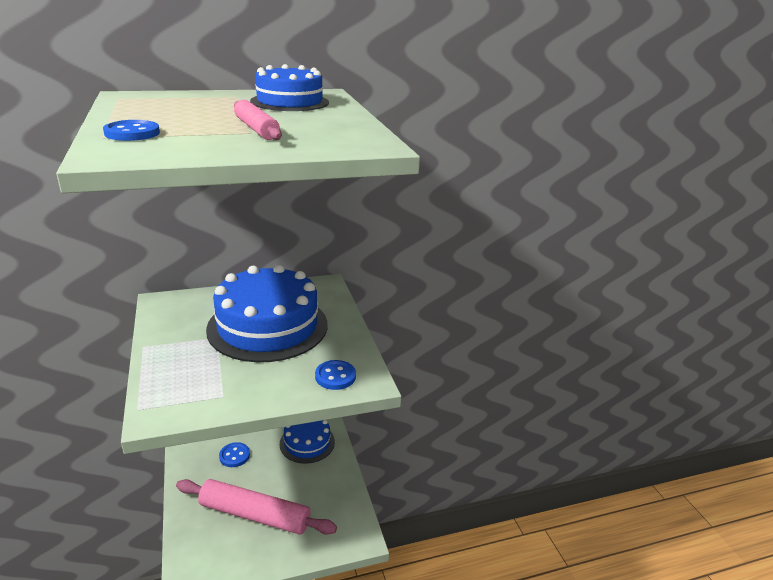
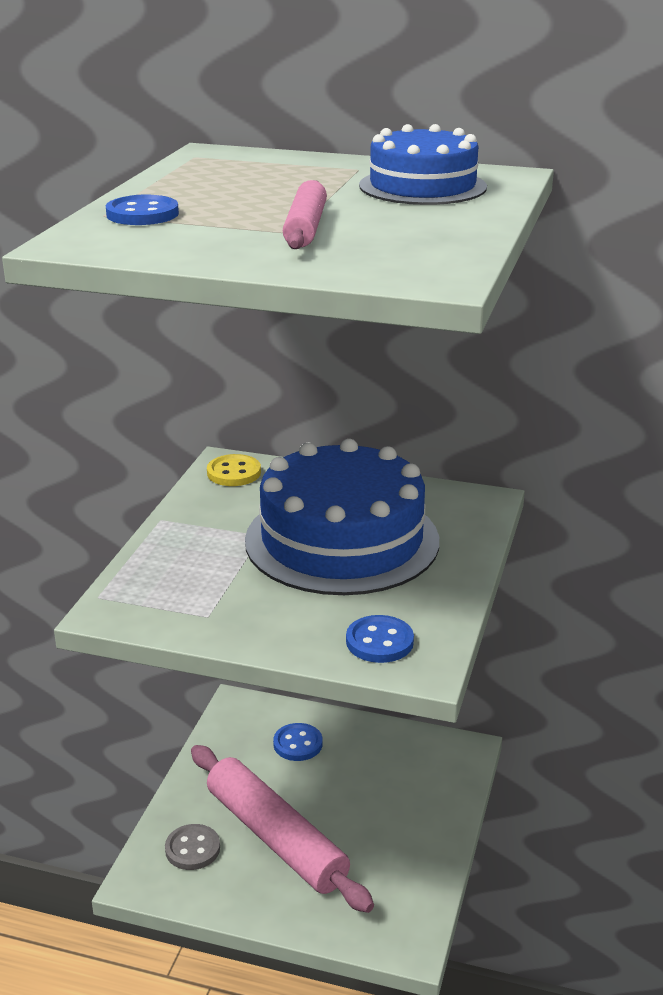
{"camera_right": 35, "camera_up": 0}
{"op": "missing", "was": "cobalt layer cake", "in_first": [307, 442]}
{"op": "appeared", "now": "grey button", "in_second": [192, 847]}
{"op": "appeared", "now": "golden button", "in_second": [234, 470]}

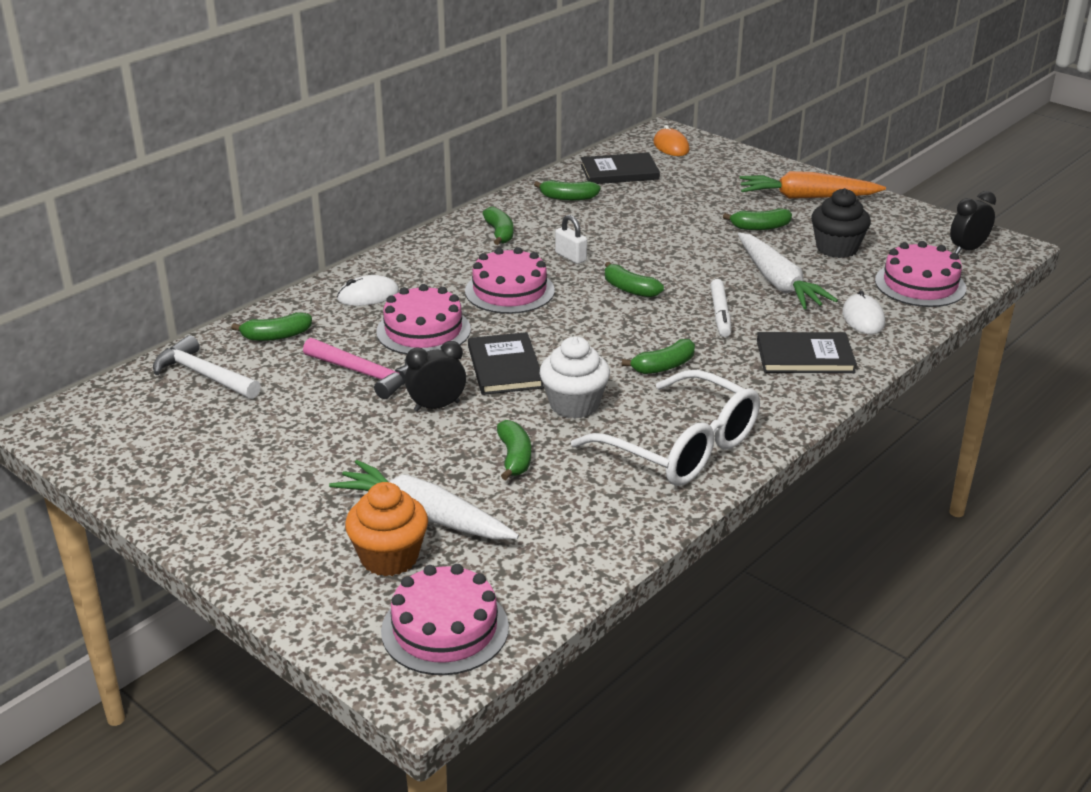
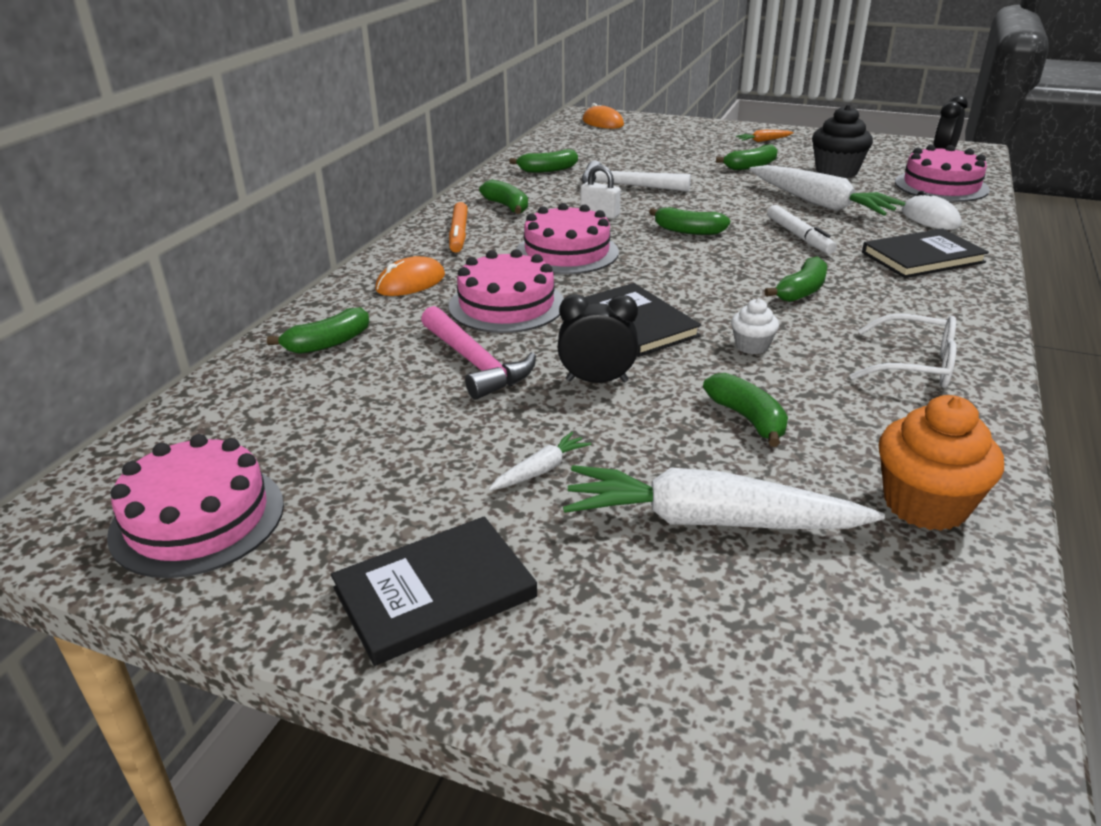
{"camera_right": -20, "camera_up": 0}
{"op": "appeared", "now": "orange marker pen", "in_second": [458, 227]}
{"op": "appeared", "now": "snow-white toy carrot", "in_second": [540, 461]}
{"op": "relocated", "was": "snow-white hammer", "in_first": [207, 367], "in_second": [636, 176]}
{"op": "relocated", "was": "orange fairy cake", "in_first": [386, 529], "in_second": [941, 463]}
{"op": "relocated", "was": "pink layer cake", "in_first": [445, 619], "in_second": [195, 506]}
{"op": "relocated", "was": "ebony book", "in_first": [620, 168], "in_second": [434, 591]}
{"op": "colour", "was": "snow-white PC mouse", "now": "orange PC mouse", "in_first": [368, 290], "in_second": [410, 276]}
{"op": "spun", "was": "pink hammer", "in_first": [355, 368], "in_second": [478, 353], "clockwise": 45}
{"op": "spun", "was": "ebony alarm clock", "in_first": [435, 376], "in_second": [598, 338], "clockwise": 45}
{"op": "size", "was": "snow-white fairy cake", "in_first": [574, 377], "in_second": [755, 326], "ratio": 0.54}
{"op": "size", "was": "snow-white glasses", "in_first": [665, 428], "in_second": [903, 351], "ratio": 0.57}
{"op": "size", "was": "orange toy carrot", "in_first": [813, 185], "in_second": [765, 136], "ratio": 0.44}

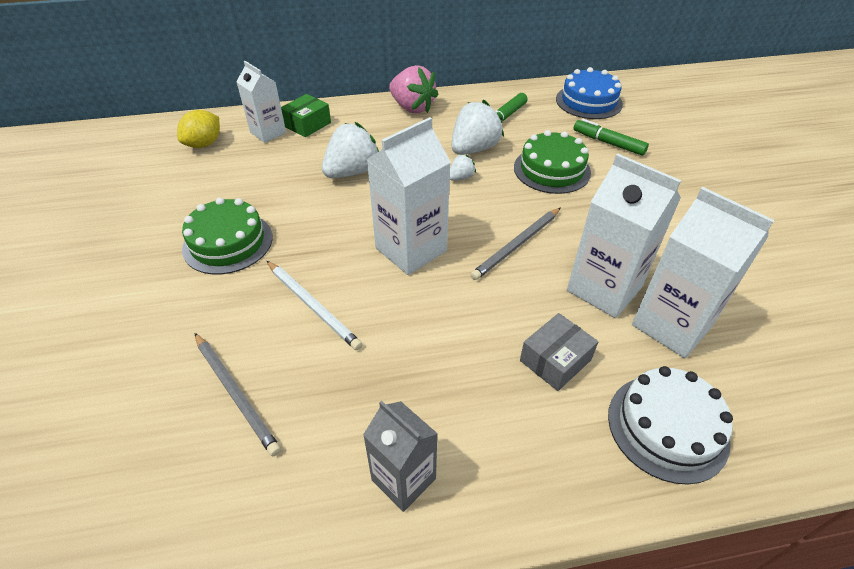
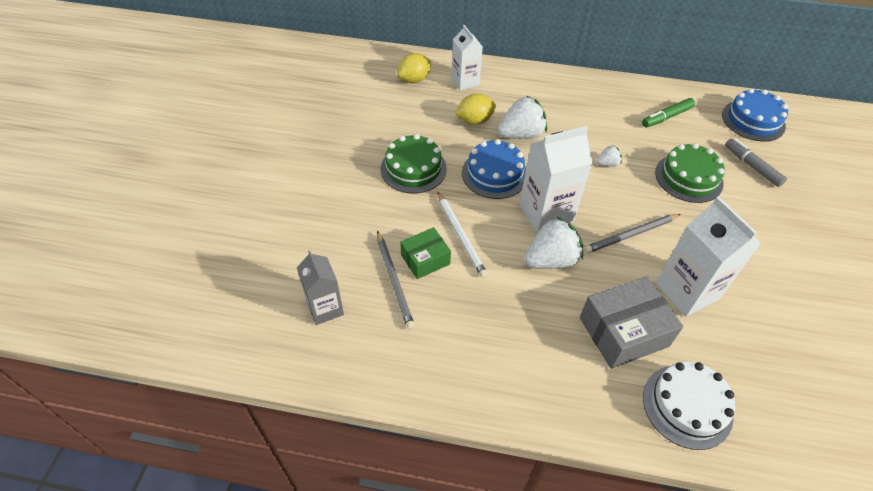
{"camera_right": 20, "camera_up": 5}
{"op": "missing", "was": "pink strawberry", "in_first": [414, 89]}
{"op": "missing", "was": "snow-white carton", "in_first": [703, 272]}
{"op": "appeared", "now": "golden toy lemon", "in_second": [475, 109]}
{"op": "appeared", "now": "cobalt layer cake", "in_second": [494, 169]}
{"op": "relocated", "was": "green package", "in_first": [306, 115], "in_second": [425, 253]}
{"op": "relocated", "was": "grey carton", "in_first": [400, 456], "in_second": [320, 288]}
{"op": "relocated", "was": "snow-white strawberry", "in_first": [477, 127], "in_second": [554, 242]}
{"op": "colour", "was": "green marker pen", "now": "grey marker pen", "in_first": [611, 137], "in_second": [756, 162]}
{"op": "size", "was": "grey package", "in_first": [559, 352], "in_second": [631, 322], "ratio": 1.65}

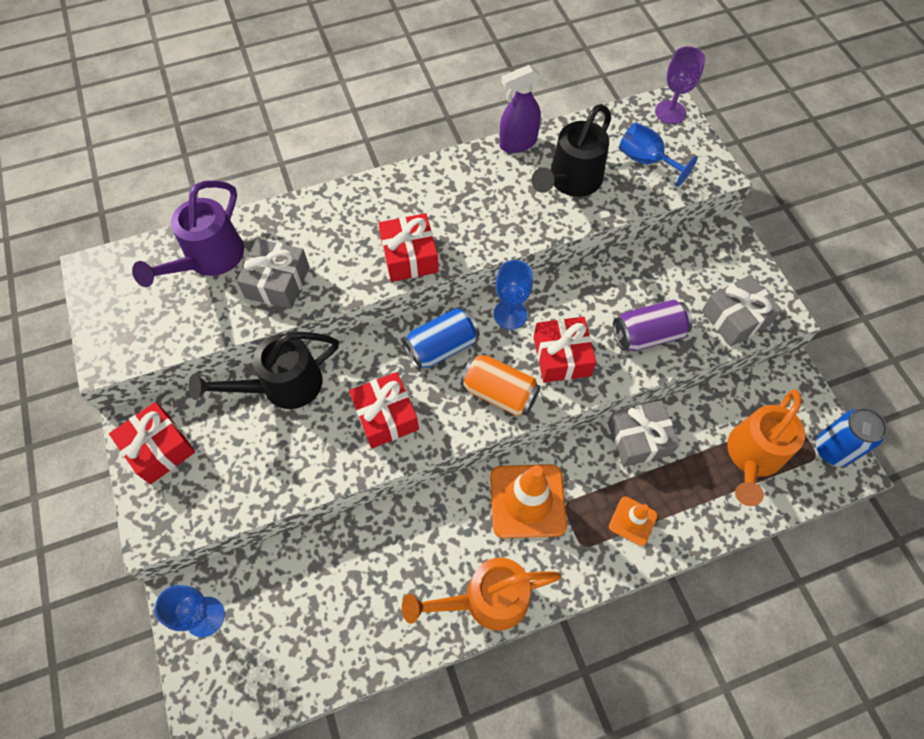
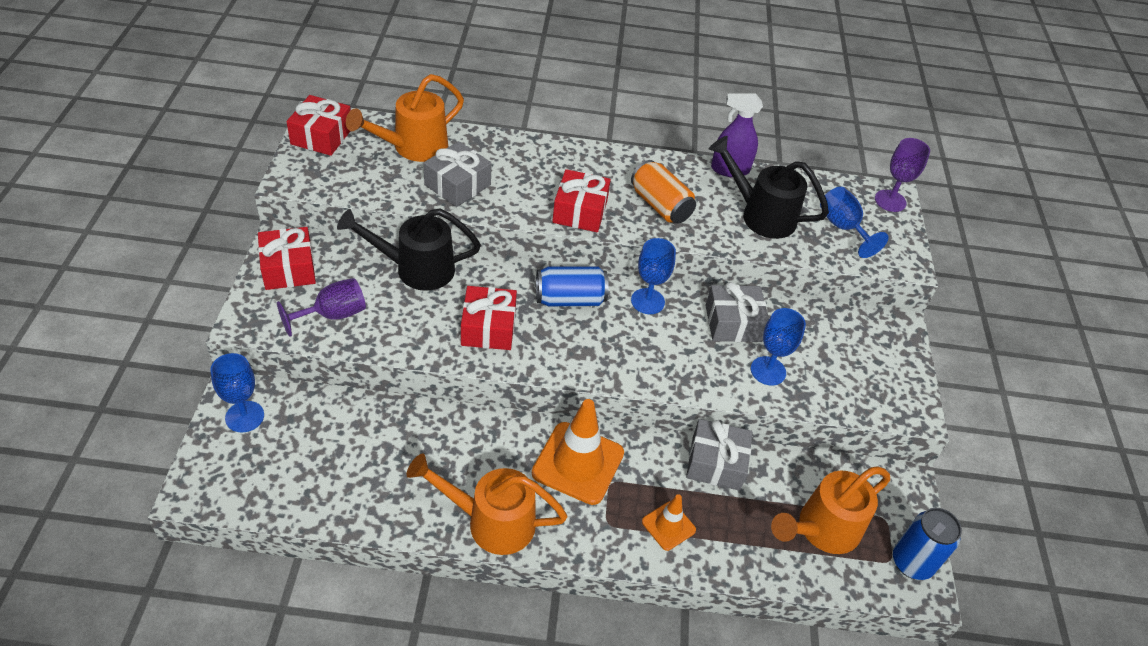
{"camera_right": 20, "camera_up": -15}
{"op": "appeared", "now": "purple chalice", "in_second": [321, 307]}
{"op": "relocated", "was": "orange soda can", "in_first": [500, 385], "in_second": [663, 192]}
{"op": "relocated", "was": "red gift", "in_first": [565, 350], "in_second": [318, 125]}
{"op": "relocated", "was": "grey gift", "in_first": [742, 310], "in_second": [737, 312]}
{"op": "exchanged", "was": "purple soda can", "now": "cobalt chalice", "in_first": [652, 325], "in_second": [778, 347]}
{"op": "colour", "was": "purple watering pot", "now": "orange watering pot", "in_first": [188, 233], "in_second": [405, 118]}
{"op": "spun", "was": "ebony watering pot", "in_first": [571, 150], "in_second": [769, 187], "clockwise": 60}

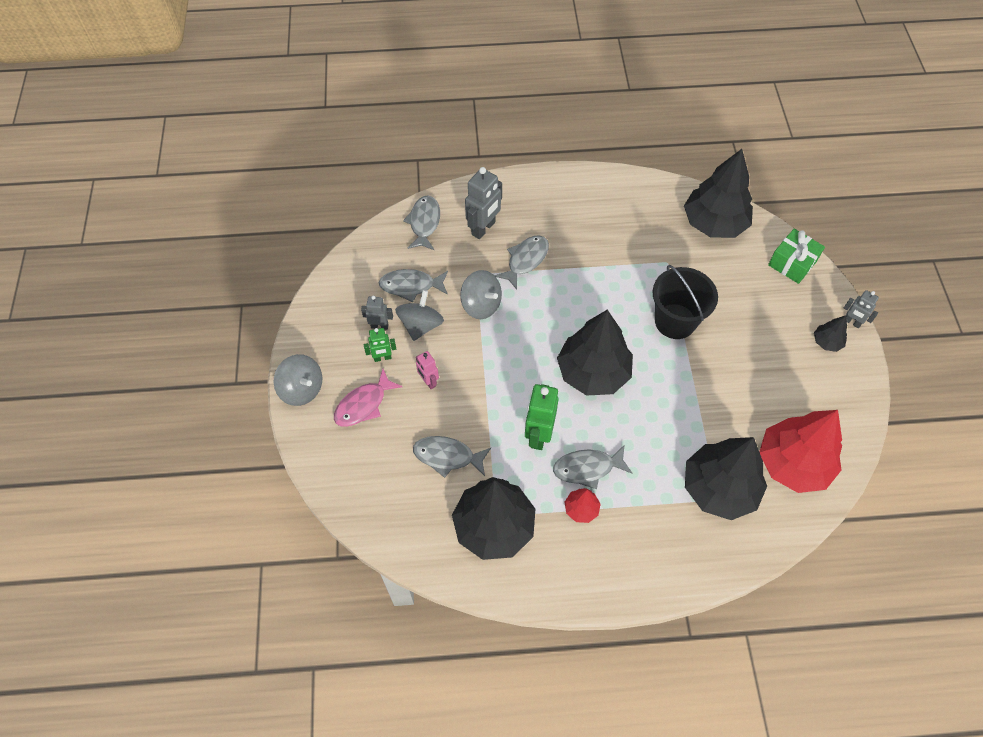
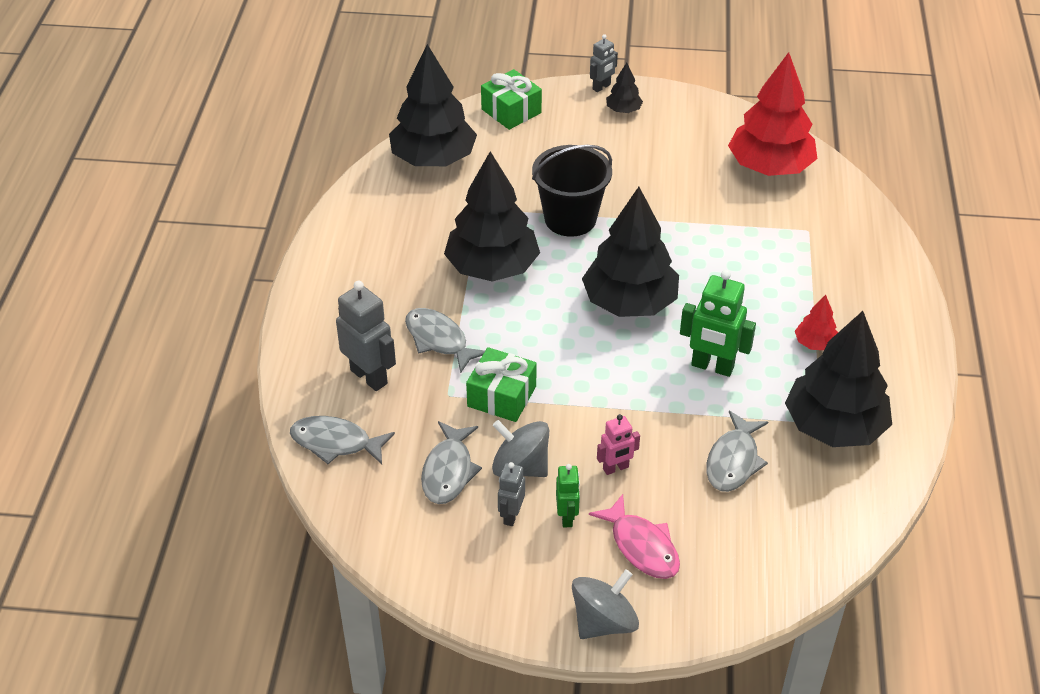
{"camera_right": -80, "camera_up": -15}
{"op": "missing", "was": "grey toy fish", "in_first": [592, 467]}
{"op": "relocated", "was": "ebony tree", "in_first": [726, 478], "in_second": [492, 216]}
{"op": "exchanged", "was": "grey spinning top", "now": "green gift", "in_first": [481, 294], "in_second": [501, 384]}

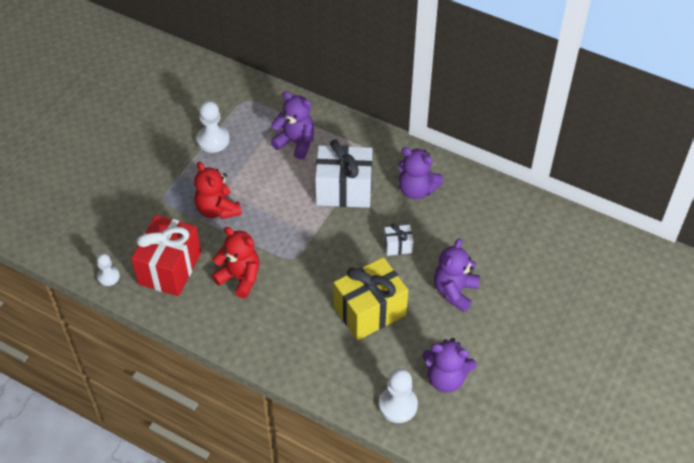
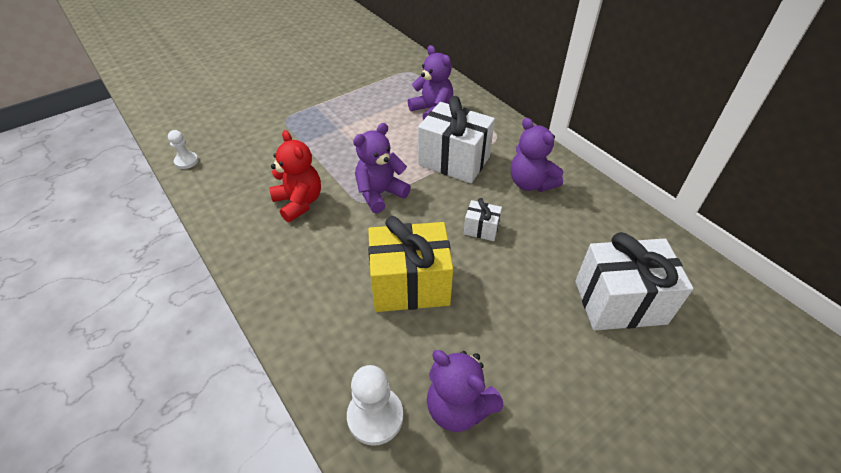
{"camera_right": 25, "camera_up": -5}
{"op": "missing", "was": "red gift", "in_first": [166, 255]}
{"op": "missing", "was": "red stuffed bear", "in_first": [218, 190]}
{"op": "missing", "was": "snow-white pawn", "in_first": [213, 127]}
{"op": "appeared", "now": "snow-white gift", "in_second": [634, 281]}
{"op": "relocated", "was": "purple stuffed bear", "in_first": [457, 275], "in_second": [382, 168]}

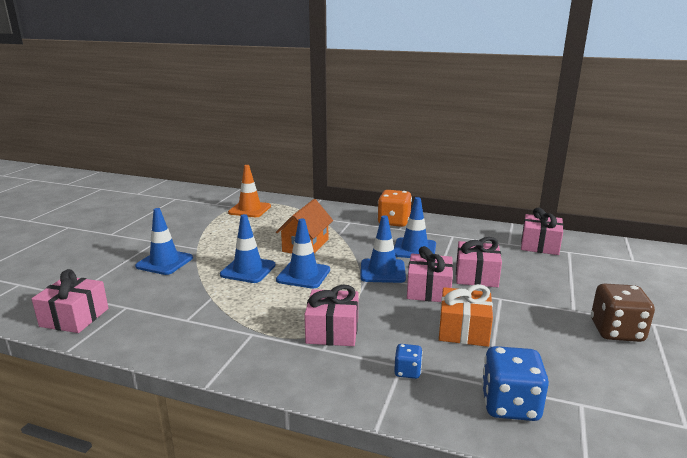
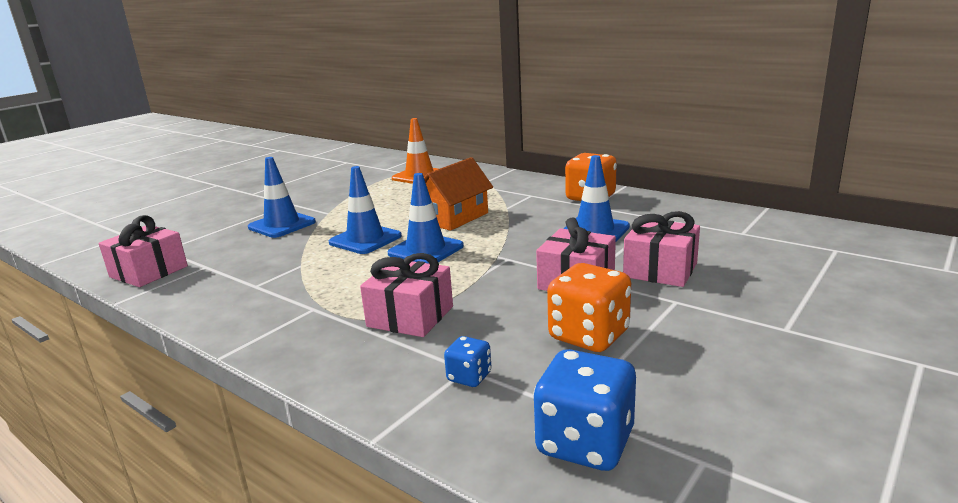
{"camera_right": 20, "camera_up": 0}
{"op": "missing", "was": "cobalt traffic cone", "in_first": [383, 249]}
{"op": "missing", "was": "pink gift", "in_first": [542, 231]}
{"op": "missing", "was": "dark brown die", "in_first": [623, 312]}
{"op": "exchanged", "was": "orange gift", "now": "orange die", "in_first": [466, 315], "in_second": [589, 307]}

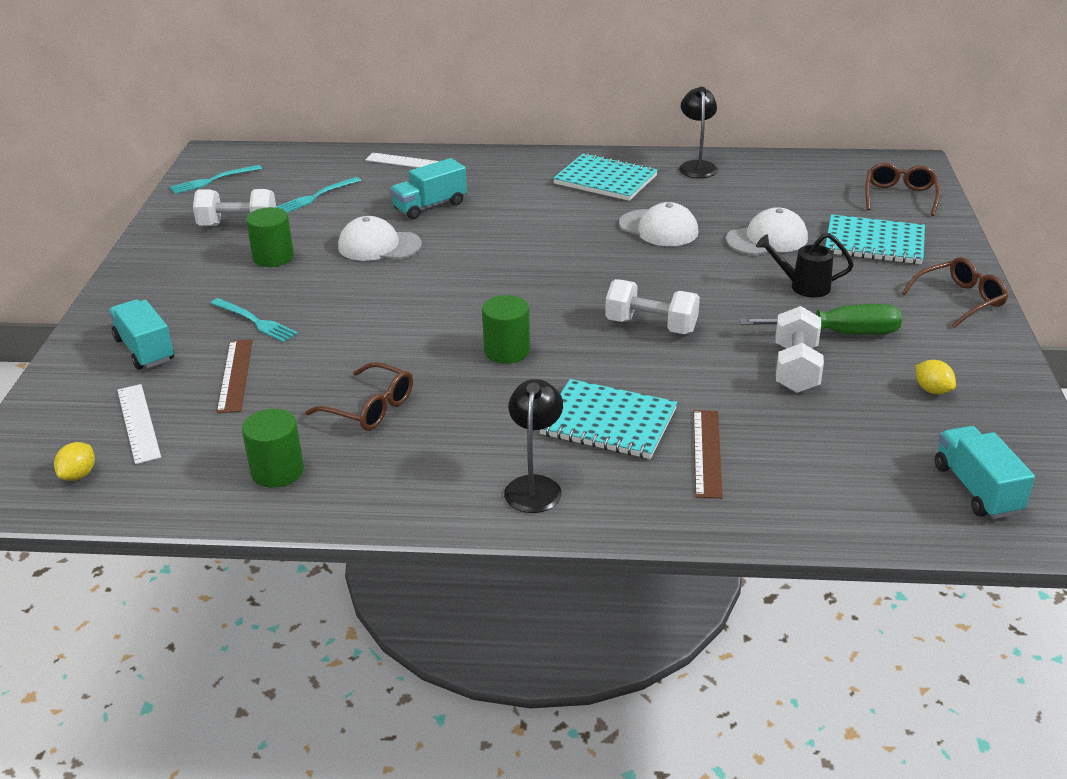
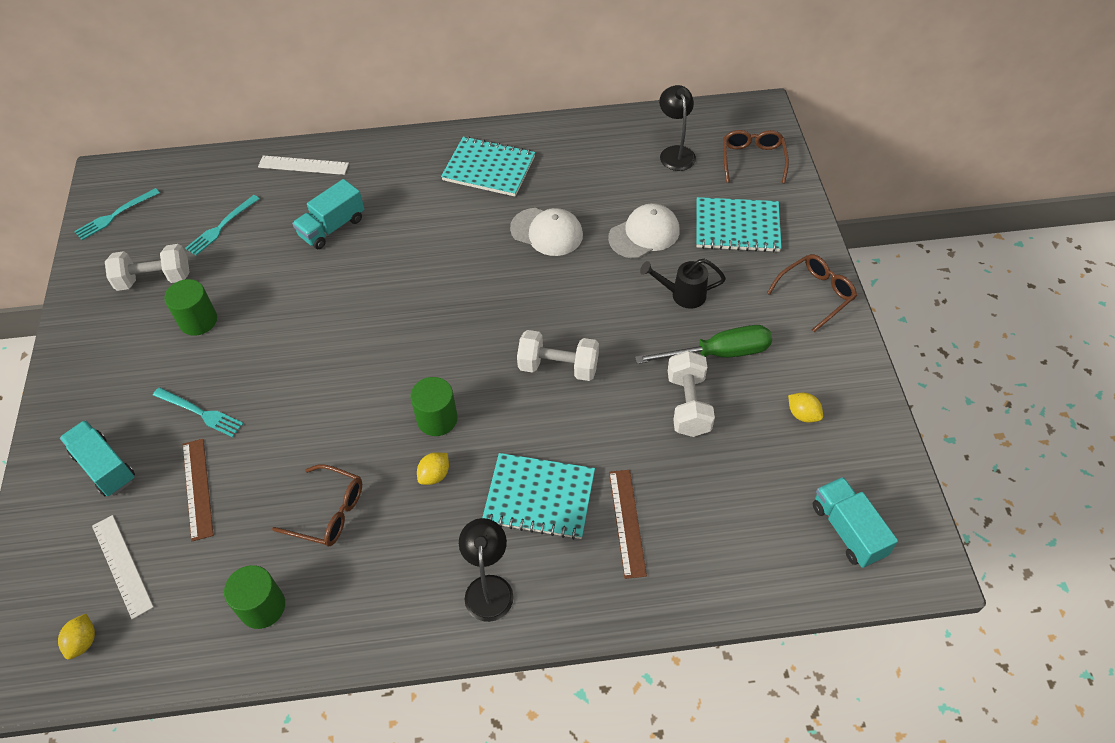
{"camera_right": -10, "camera_up": 20}
{"op": "missing", "was": "snow-white peaked cap", "in_first": [380, 238]}
{"op": "appeared", "now": "golden toy lemon", "in_second": [433, 468]}
{"op": "relocated", "was": "ebony reading lamp", "in_first": [698, 132], "in_second": [677, 128]}

